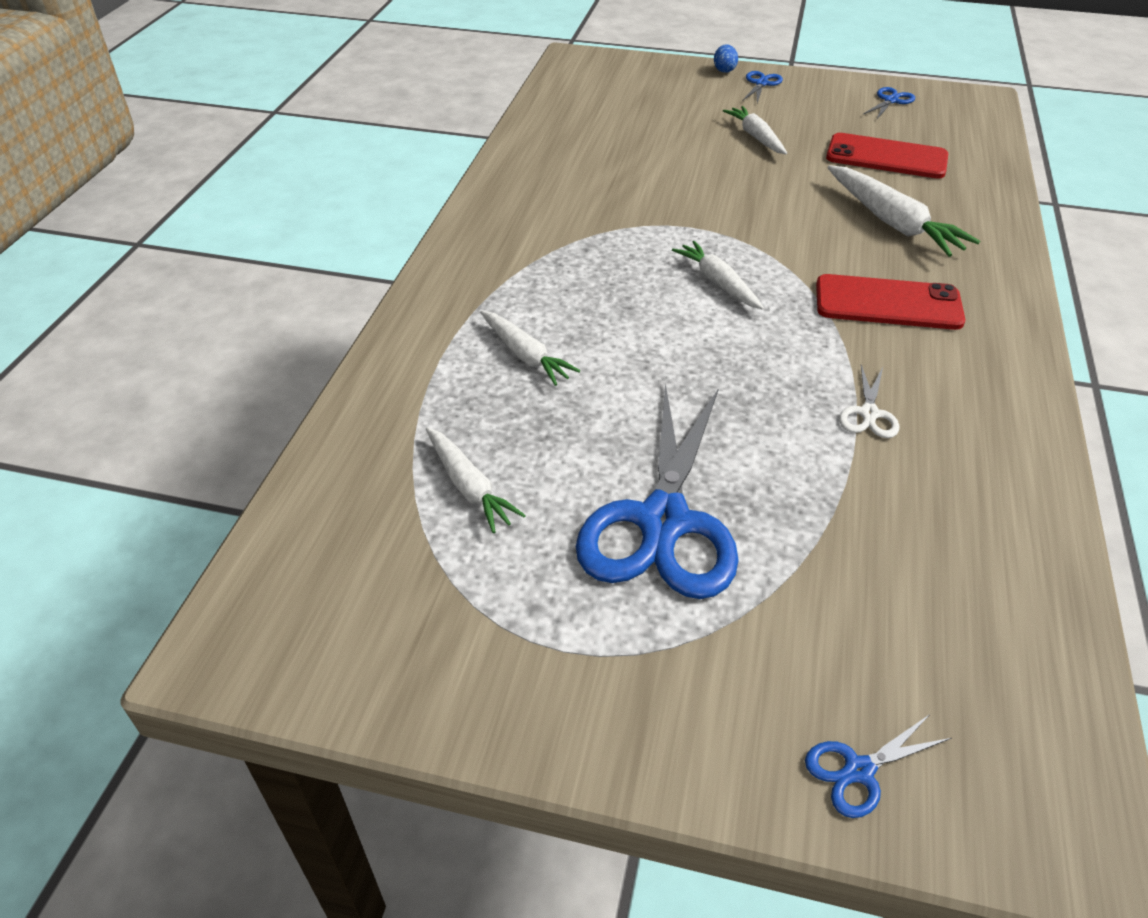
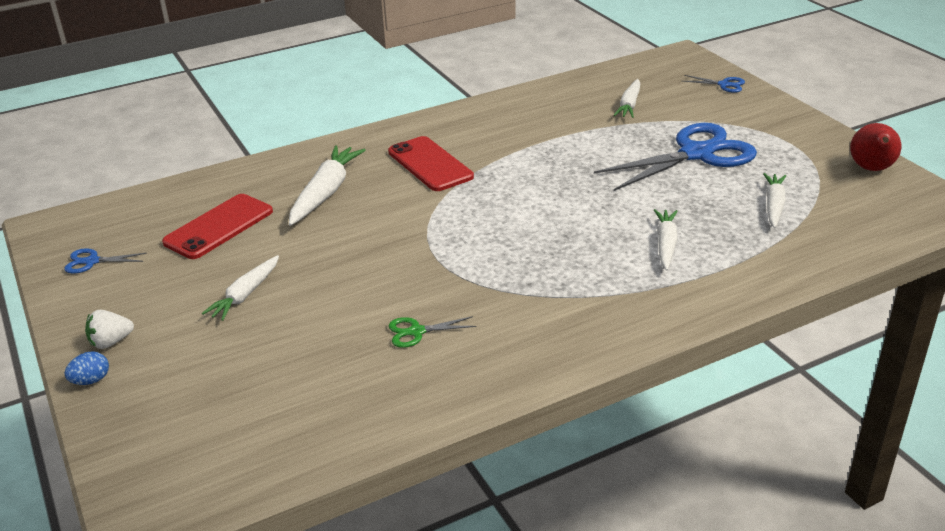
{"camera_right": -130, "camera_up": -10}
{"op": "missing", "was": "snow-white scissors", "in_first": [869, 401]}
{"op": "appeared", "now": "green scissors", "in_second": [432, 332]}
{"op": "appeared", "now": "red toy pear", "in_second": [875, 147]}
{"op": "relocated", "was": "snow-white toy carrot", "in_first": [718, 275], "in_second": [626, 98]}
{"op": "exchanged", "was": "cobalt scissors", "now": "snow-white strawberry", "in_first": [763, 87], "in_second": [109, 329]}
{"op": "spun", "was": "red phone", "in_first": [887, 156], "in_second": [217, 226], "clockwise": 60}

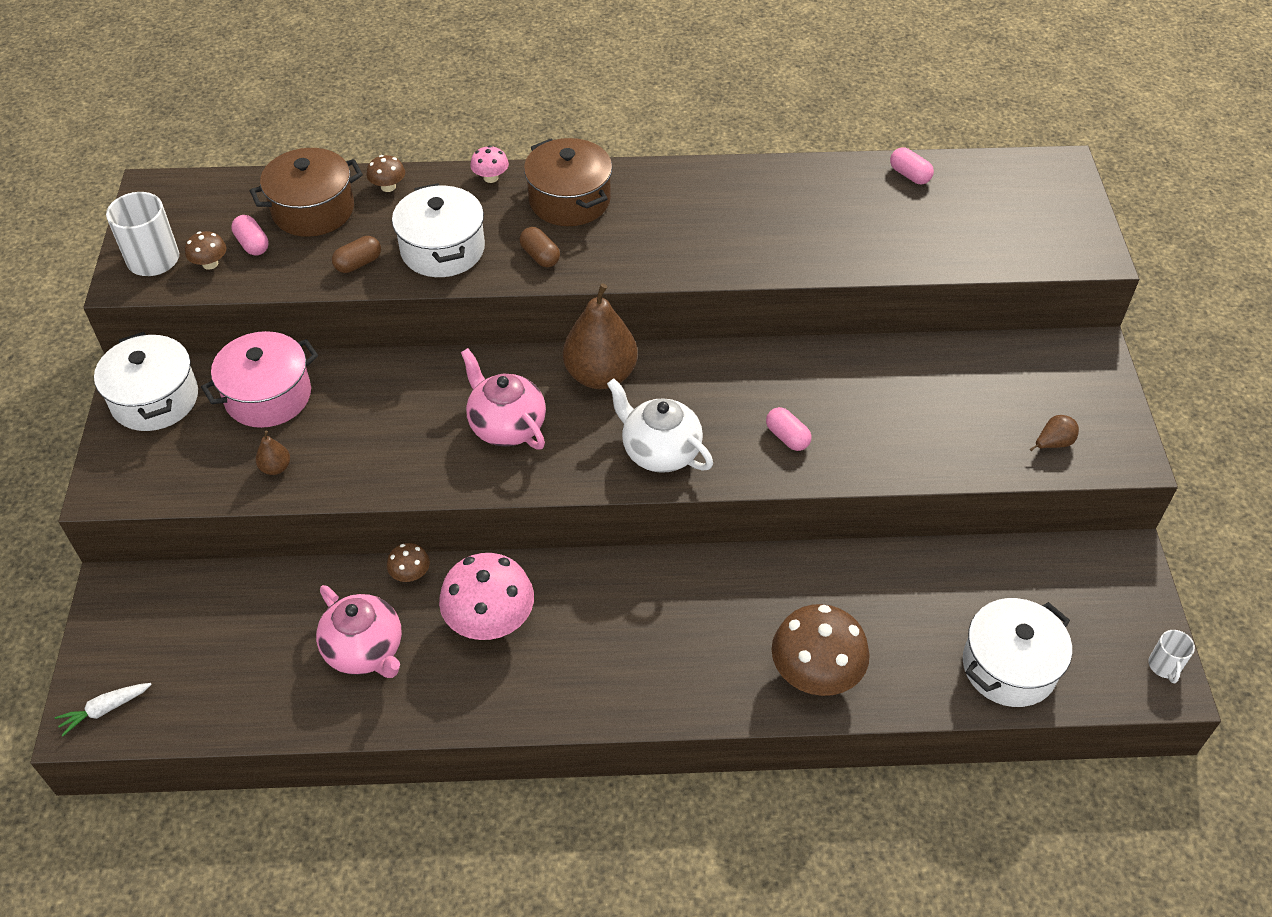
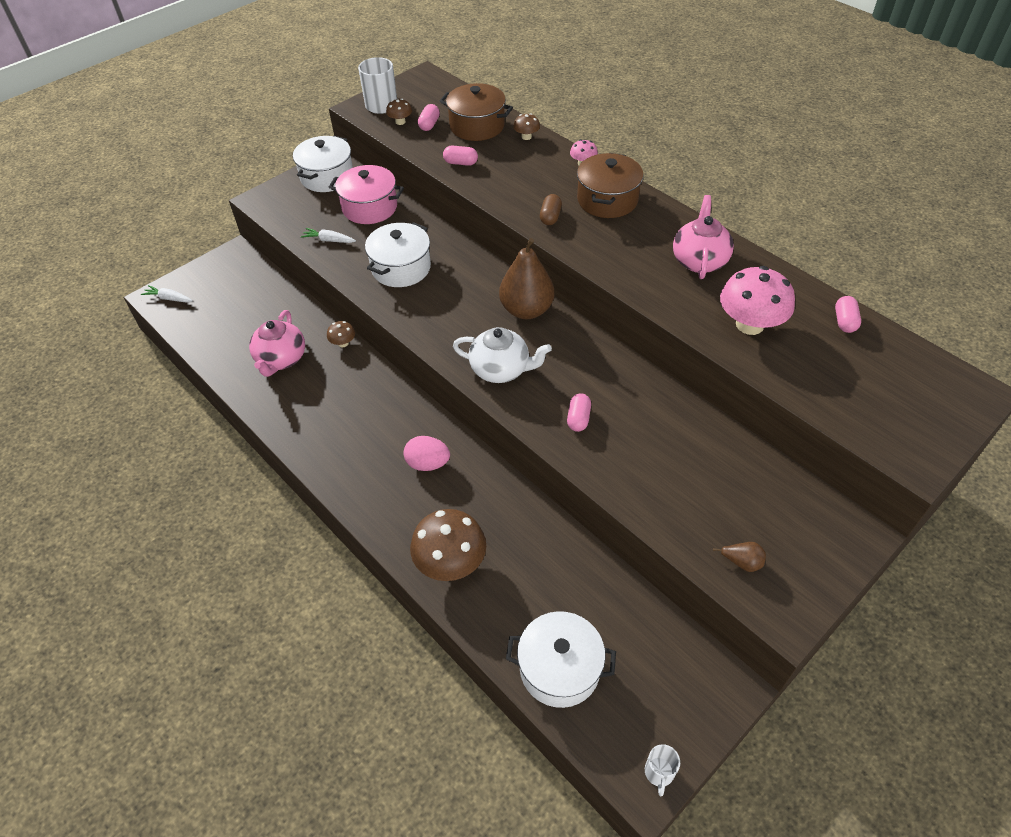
{"camera_right": 50, "camera_up": 0}
{"op": "appeared", "now": "pink toy egg", "in_second": [426, 453]}
{"op": "relocated", "was": "snow-white stockpot", "in_first": [438, 230], "in_second": [398, 254]}
{"op": "relocated", "was": "pink fungus", "in_first": [486, 596], "in_second": [757, 300]}
{"op": "relocated", "was": "pink teapot", "in_first": [503, 399], "in_second": [703, 237]}
{"op": "exchanged", "was": "dark brown toy pear", "now": "snow-white toy carrot", "in_first": [273, 453], "in_second": [328, 235]}
{"op": "colour", "was": "dark brown pill shape", "now": "pink pill shape", "in_first": [356, 254], "in_second": [460, 155]}
{"op": "spun", "was": "snow-white teapot", "in_first": [660, 425], "in_second": [502, 355], "clockwise": 105}
{"op": "spun", "was": "snow-white coffee mug", "in_first": [1171, 656], "in_second": [662, 770], "clockwise": -45}

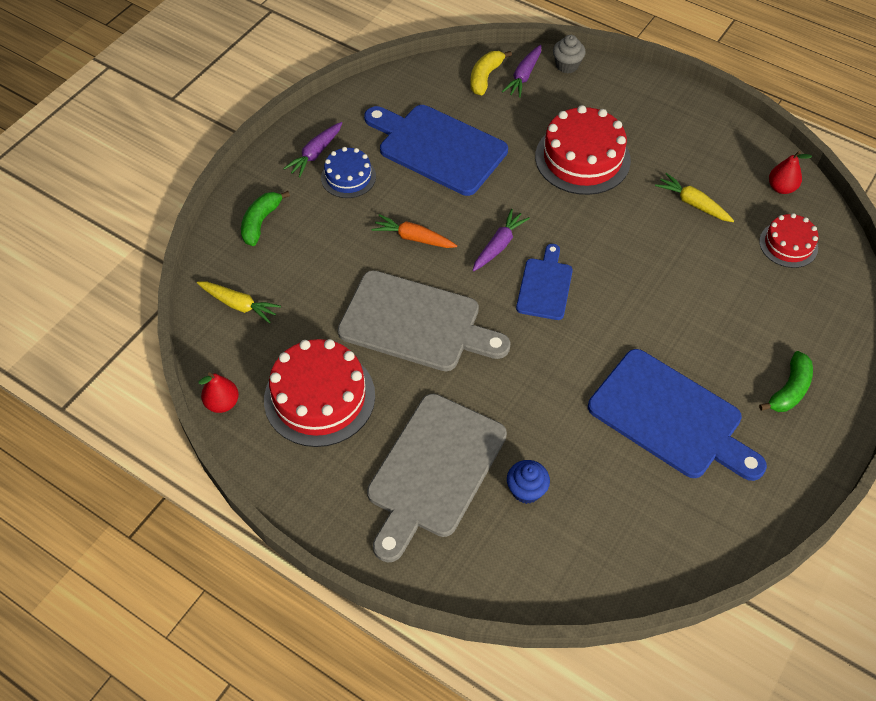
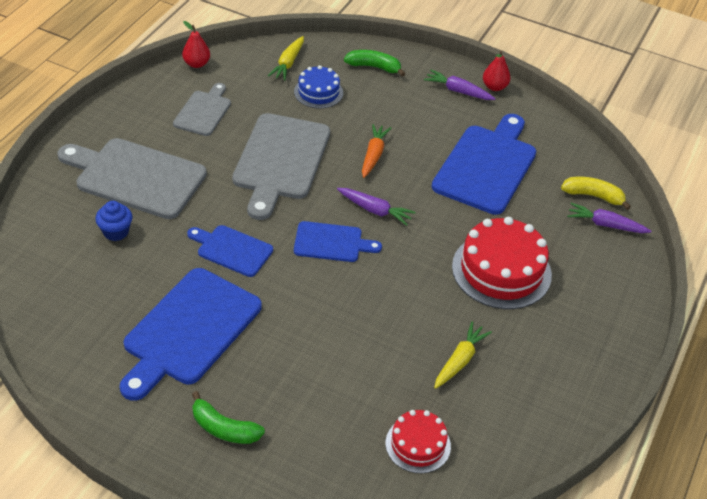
{"camera_right": 80, "camera_up": -10}
{"op": "missing", "was": "grey fairy cake", "in_first": [569, 54]}
{"op": "appeared", "now": "cobalt cutting board", "in_second": [230, 251]}
{"op": "relocated", "was": "cobalt layer cake", "in_first": [348, 172], "in_second": [318, 87]}
{"op": "relocated", "was": "red toy pear", "in_first": [790, 172], "in_second": [497, 70]}
{"op": "exchanged", "was": "red layer cake", "now": "grey cutting board", "in_first": [319, 393], "in_second": [202, 109]}

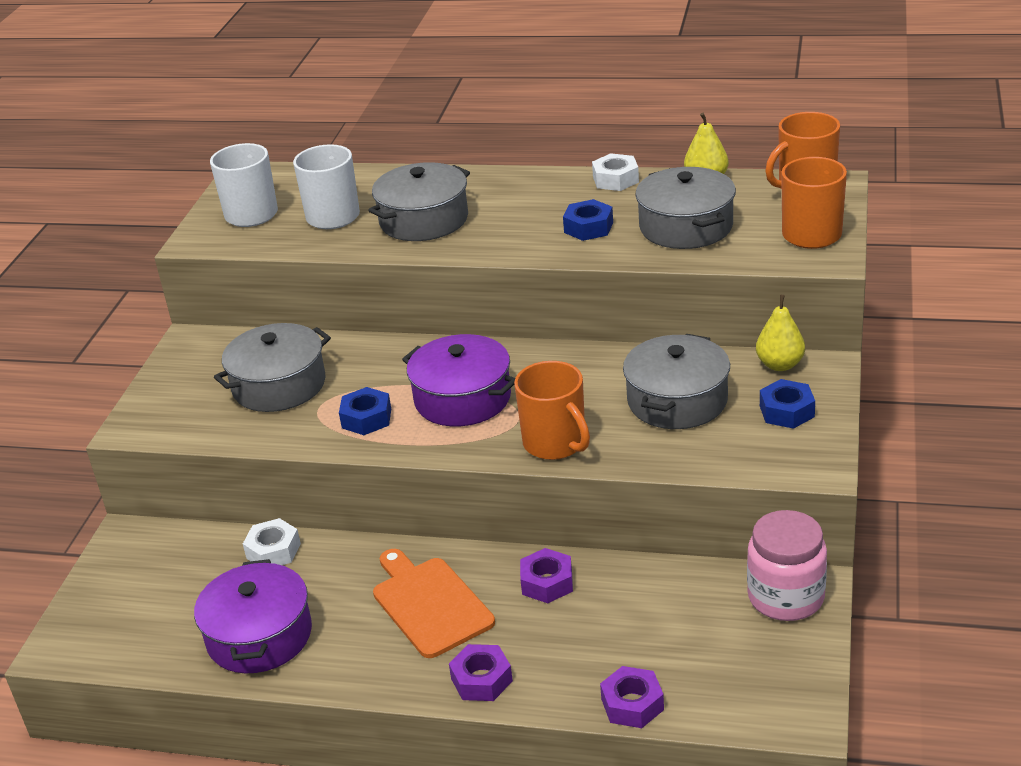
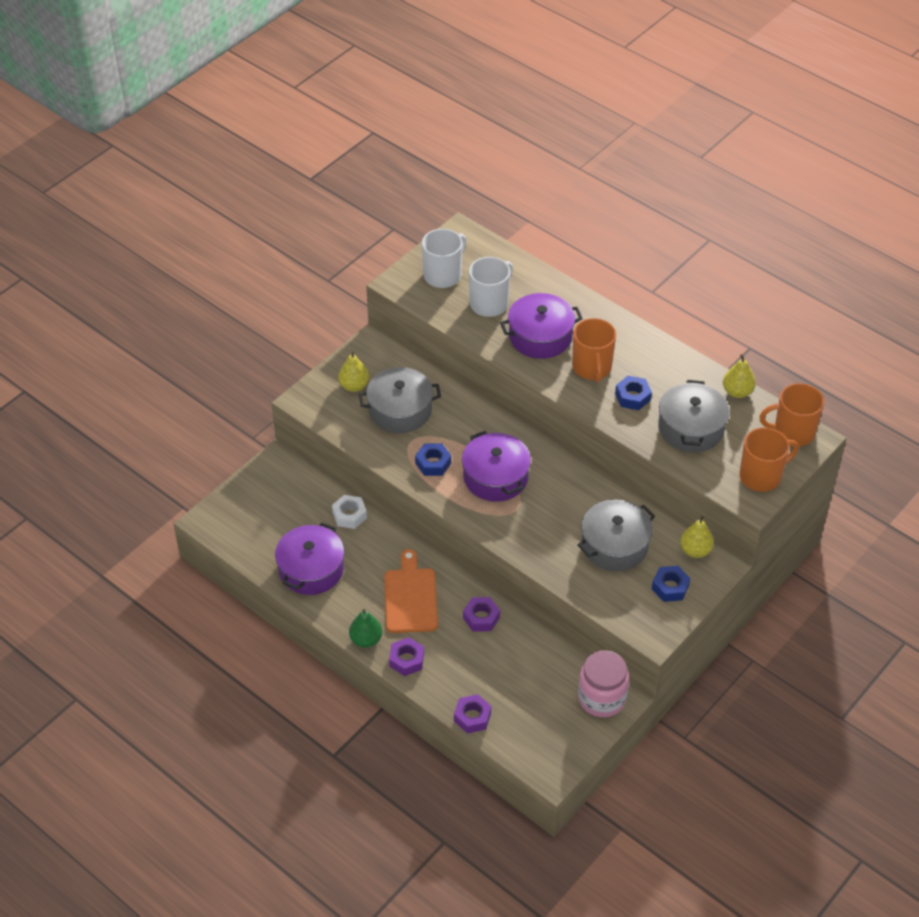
{"camera_right": 25, "camera_up": 15}
{"op": "missing", "was": "snow-white hex nut", "in_first": [615, 172]}
{"op": "appeared", "now": "golden toy pear", "in_second": [353, 371]}
{"op": "appeared", "now": "green toy pear", "in_second": [365, 628]}
{"op": "relocated", "was": "orange coffee mug", "in_first": [552, 410], "in_second": [594, 350]}
{"op": "colour", "was": "grey stockpot", "now": "purple stockpot", "in_first": [419, 201], "in_second": [541, 326]}

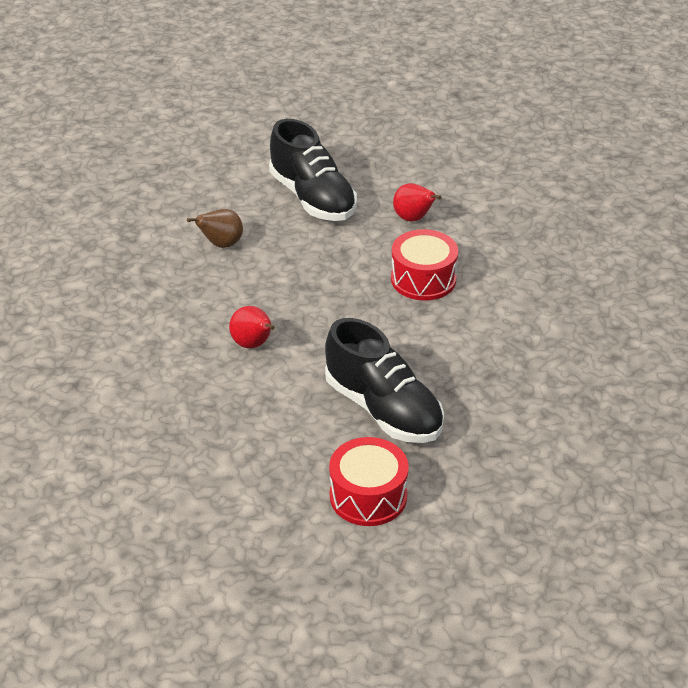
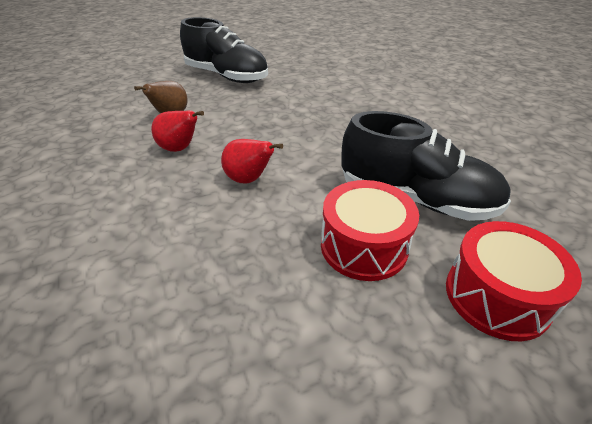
{"camera_right": -25, "camera_up": 0}
{"op": "relocated", "was": "red toy drum", "in_first": [424, 265], "in_second": [370, 230]}
{"op": "relocated", "was": "red toy pear", "in_first": [417, 202], "in_second": [177, 131]}

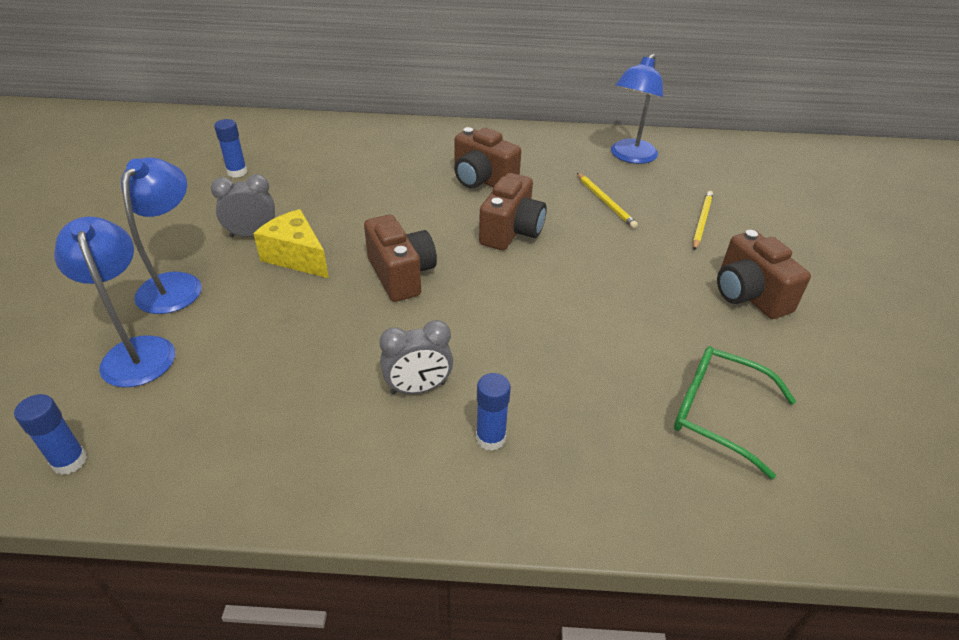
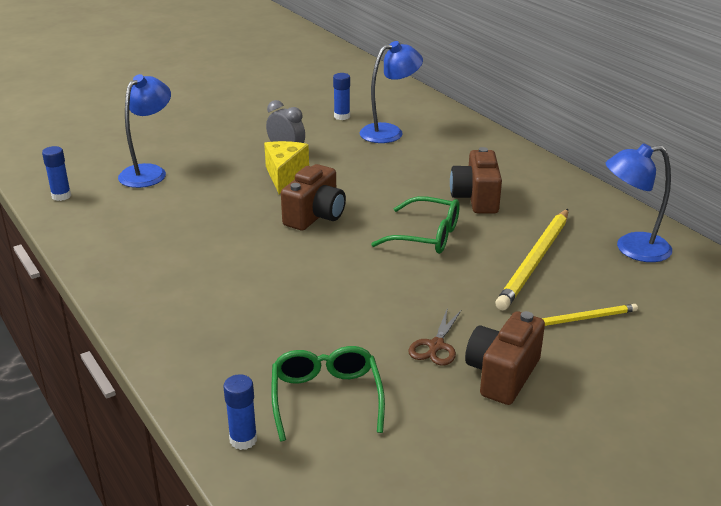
{"camera_right": 55, "camera_up": -10}
{"op": "missing", "was": "grey alarm clock", "in_first": [416, 357]}
{"op": "appeared", "now": "dark brown scissors", "in_second": [435, 336]}
{"op": "relocated", "was": "cobalt reading lamp", "in_first": [161, 235], "in_second": [391, 92]}
{"op": "relocated", "was": "cobalt glue stick", "in_first": [493, 412], "in_second": [240, 412]}
{"op": "exchanged", "was": "dark brown camera", "now": "green glasses", "in_first": [513, 211], "in_second": [415, 225]}
{"op": "size", "was": "golden wooden pencil", "in_first": [607, 200], "in_second": [531, 259], "ratio": 1.81}

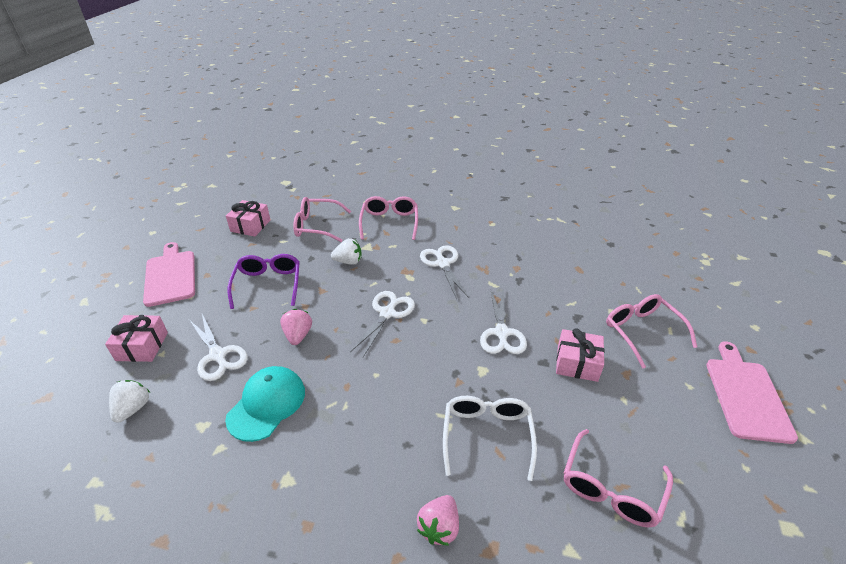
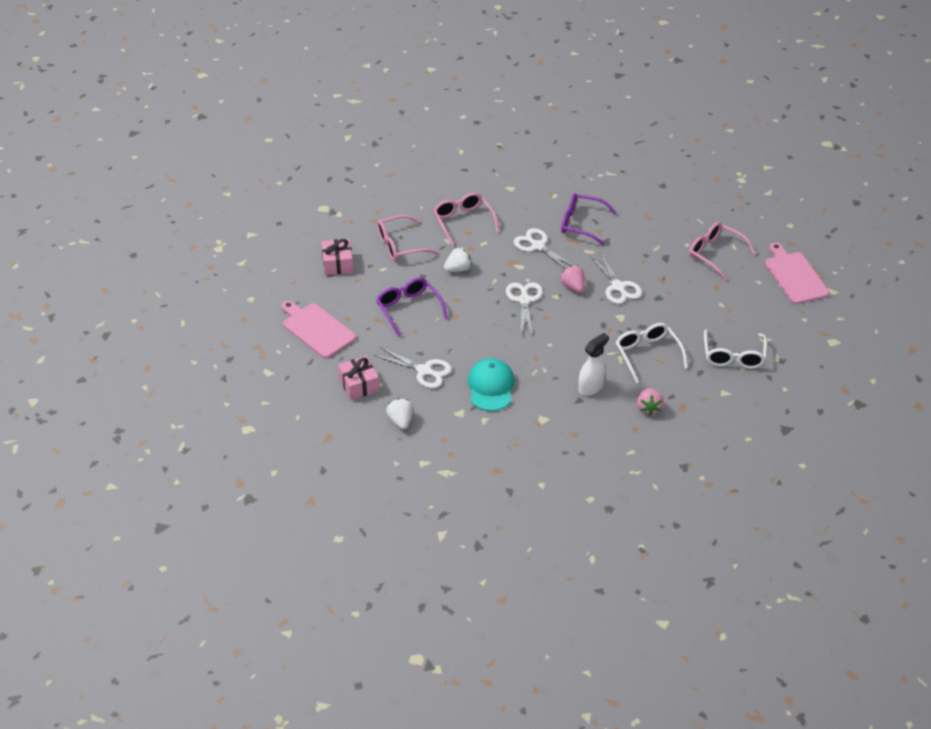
{"camera_right": -25, "camera_up": 5}
{"op": "missing", "was": "pink gift", "in_first": [580, 355]}
{"op": "appeared", "now": "purple glasses", "in_second": [589, 219]}
{"op": "appeared", "now": "snow-white spray bottle", "in_second": [593, 364]}
{"op": "relocated", "was": "pink strawberry", "in_first": [296, 327], "in_second": [572, 279]}
{"op": "colour", "was": "pink glasses", "now": "snow-white glasses", "in_first": [618, 478], "in_second": [735, 349]}

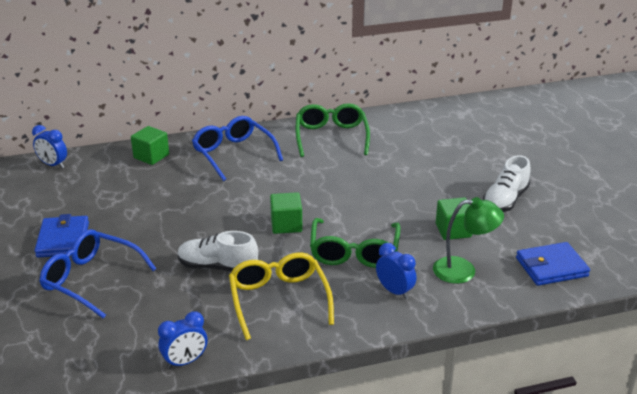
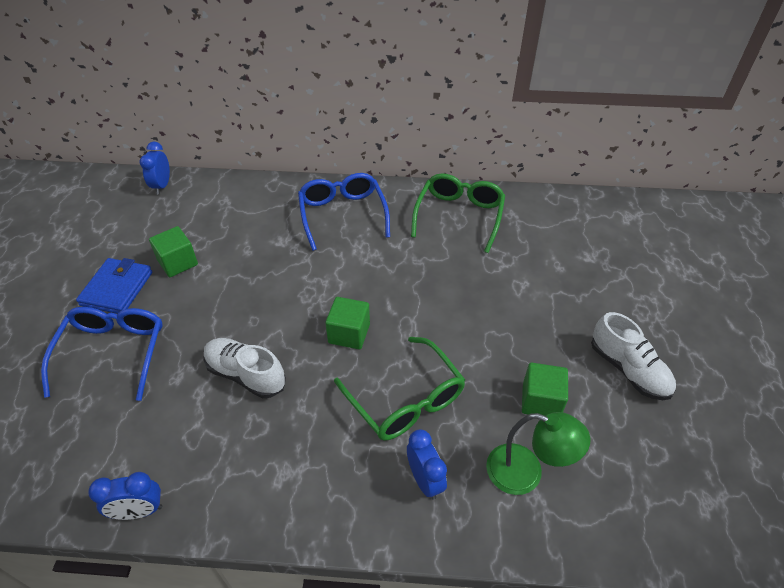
{"camera_right": 20, "camera_up": 15}
{"op": "missing", "was": "golden glasses", "in_first": [281, 296]}
{"op": "missing", "was": "cobalt billfold", "in_first": [553, 264]}
{"op": "relocated", "was": "green cube", "in_first": [150, 145], "in_second": [173, 251]}
{"op": "spun", "was": "cobalt alarm clock", "in_first": [49, 146], "in_second": [154, 168], "clockwise": 45}
{"op": "spun", "was": "cobalt glasses", "in_first": [97, 273], "in_second": [102, 354], "clockwise": 45}
{"op": "spun", "was": "green glasses", "in_first": [355, 243], "in_second": [399, 389], "clockwise": -60}
{"op": "spun", "was": "snow-white shoe", "in_first": [506, 183], "in_second": [633, 356], "clockwise": -90}

